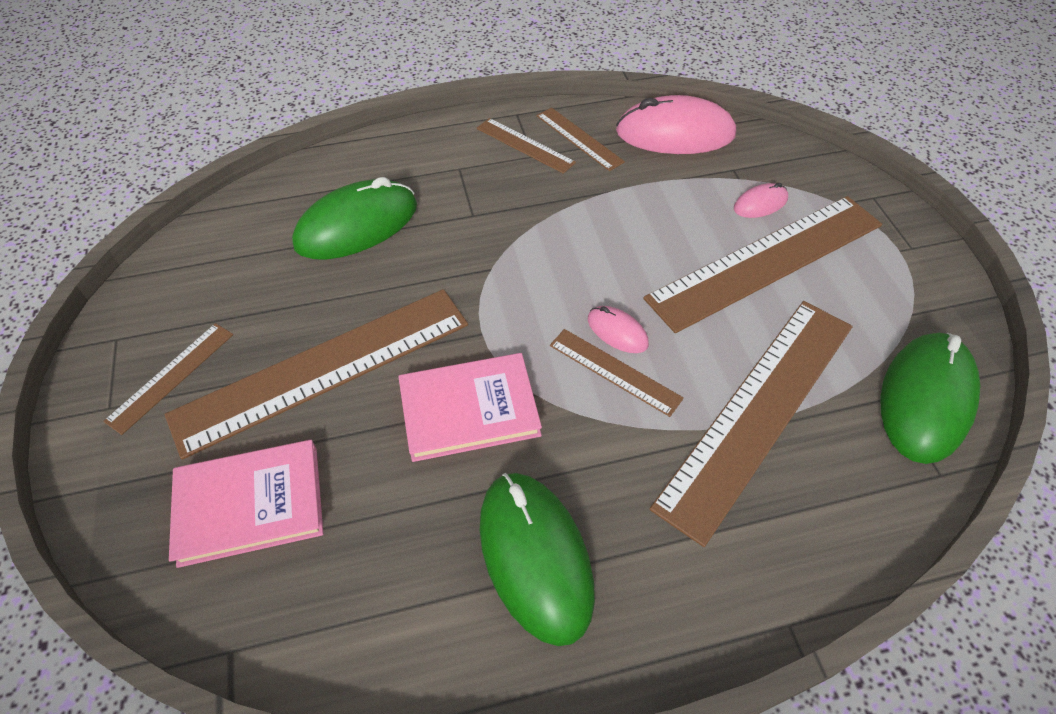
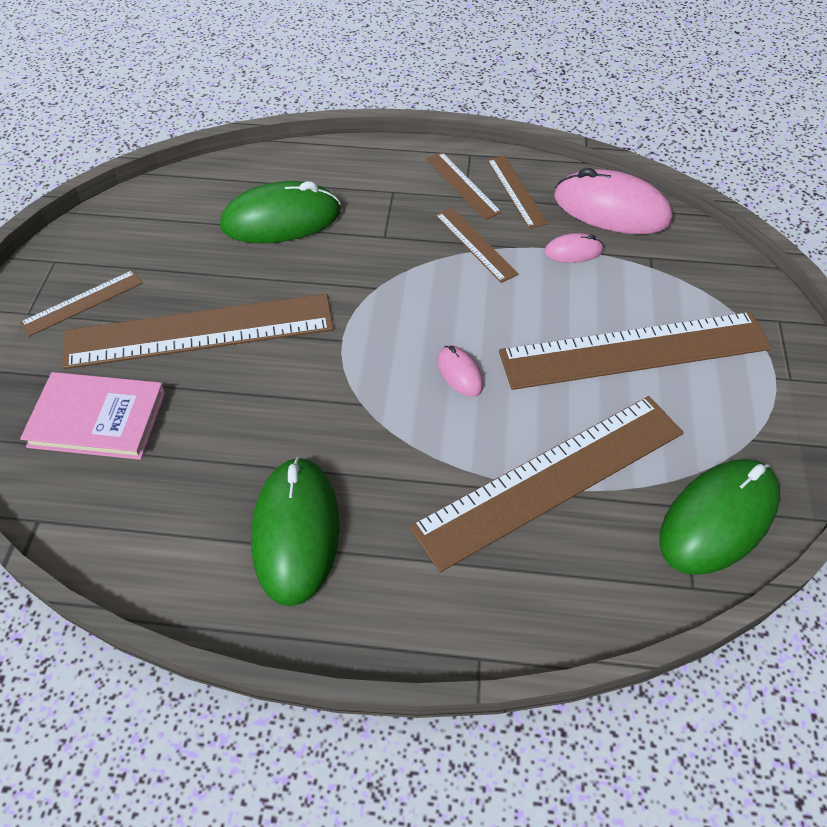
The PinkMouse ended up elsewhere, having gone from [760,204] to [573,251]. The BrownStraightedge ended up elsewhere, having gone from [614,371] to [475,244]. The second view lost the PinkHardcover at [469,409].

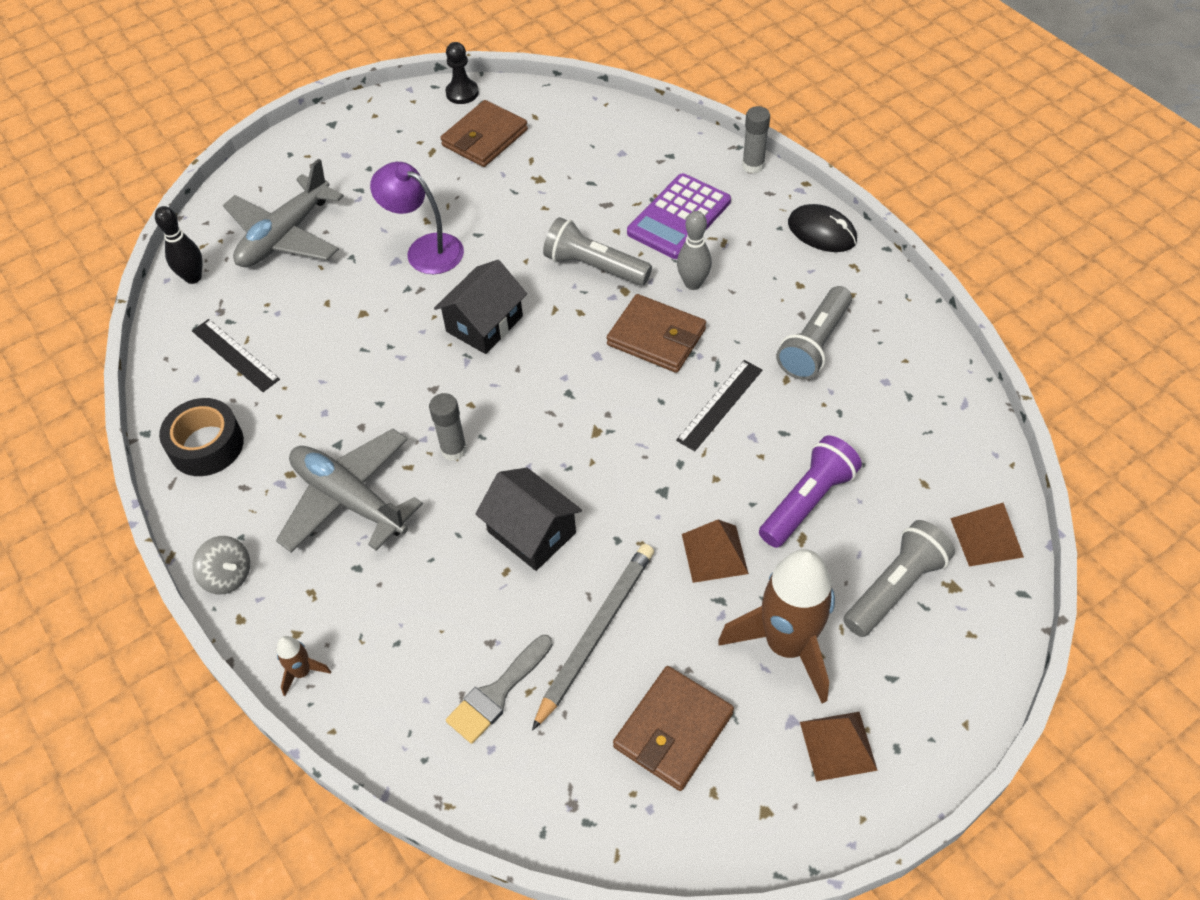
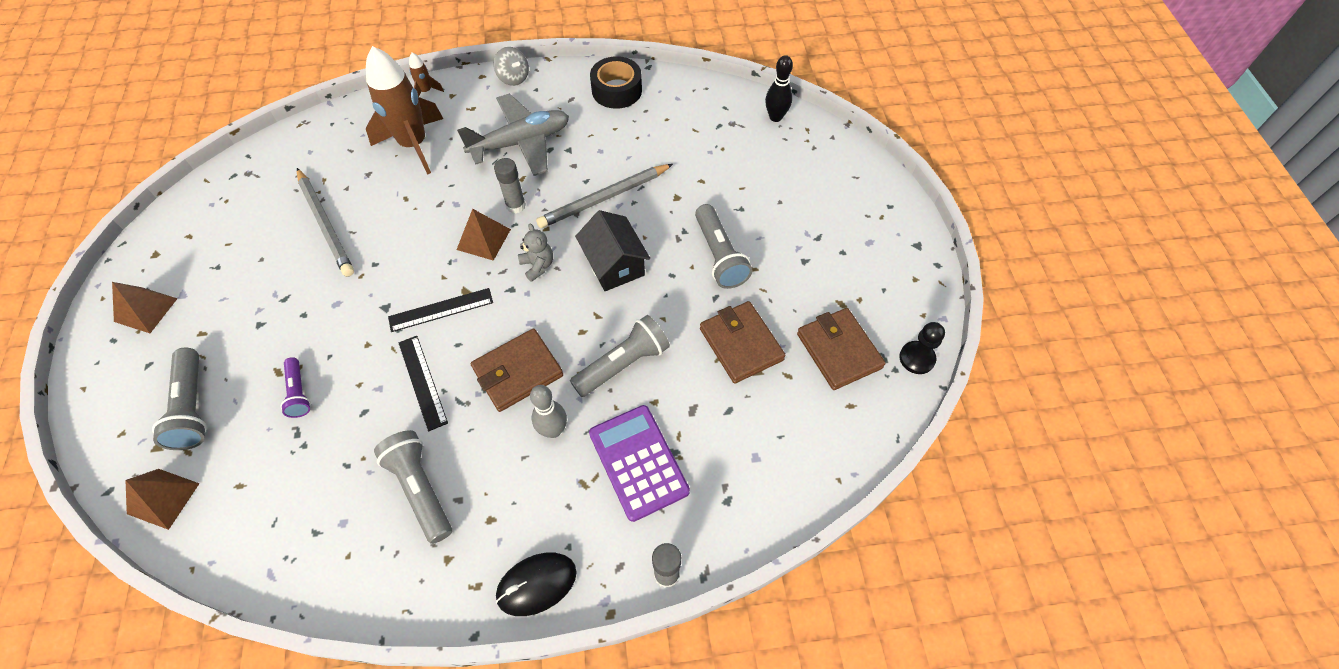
The second view lost the AshGreyToyPlane at [285,236]. Where the RoyalPurpleLamp stood at [425,249], the AshGreyPocketTorch came to stand at [719,256]. The BlackStraightedge ended up elsewhere, having gone from [235,355] to [441,309]. The size of the RoyalPurplePocketTorch at [808,501] changed by a factor of 0.61. The second view lost the BlackToyHouse at [532,532]. The BrownPyramidShape ended up elsewhere, having gone from [714,553] to [484,239]. The AshGreyToyTop at [228,576] ended up facing another way, 105 degrees counterclockwise from before. The BrownRocket ended up elsewhere, having gone from [786,645] to [414,145]. The second view lost the AshGreyPaintBrush at [497,693]. The BrownCardWallet ended up elsewhere, having gone from [673,730] to [741,344]. The second view gained the AshGreyWoodenPencil at [604,198]. The second view gained the AshGreyStuffedBear at [538,266].

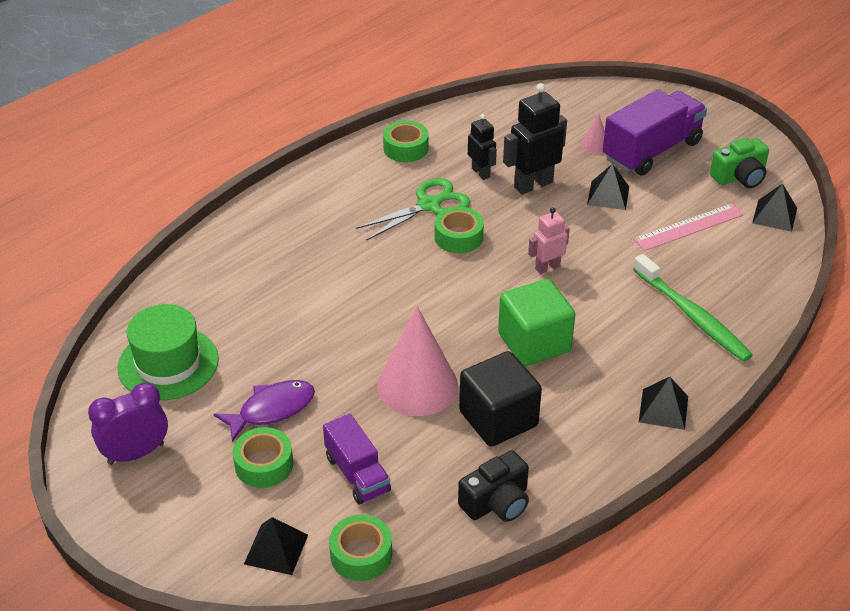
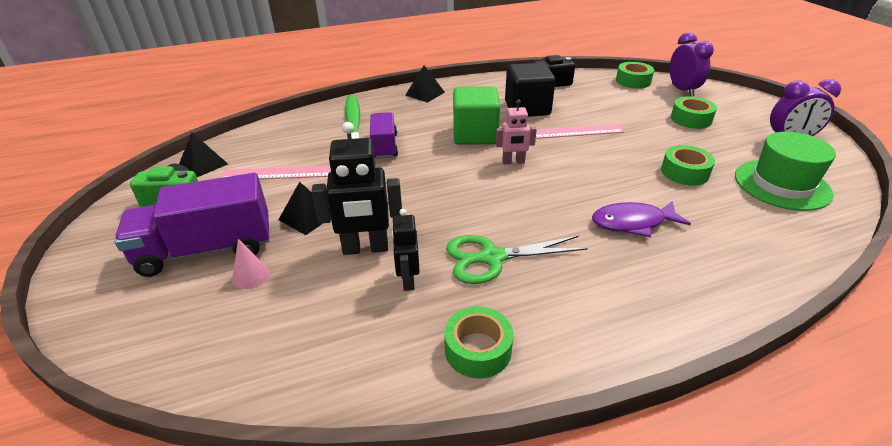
The GreenStickyTape ended up elsewhere, having gone from [458,237] to [684,172]. The PinkToyRobot ended up elsewhere, having gone from [547,267] to [513,162]. Where the PinkConeShape stood at [417,385], the PinkStraightedge came to stand at [573,132]. The RoyalPurpleFishFigure ended up elsewhere, having gone from [272,409] to [632,223]. The RoyalPurpleToyTruck ended up elsewhere, having gone from [357,474] to [384,146]. Where the BlackPyramidShape stood at [276,549], the RoyalPurpleAlarmClock came to stand at [682,90].

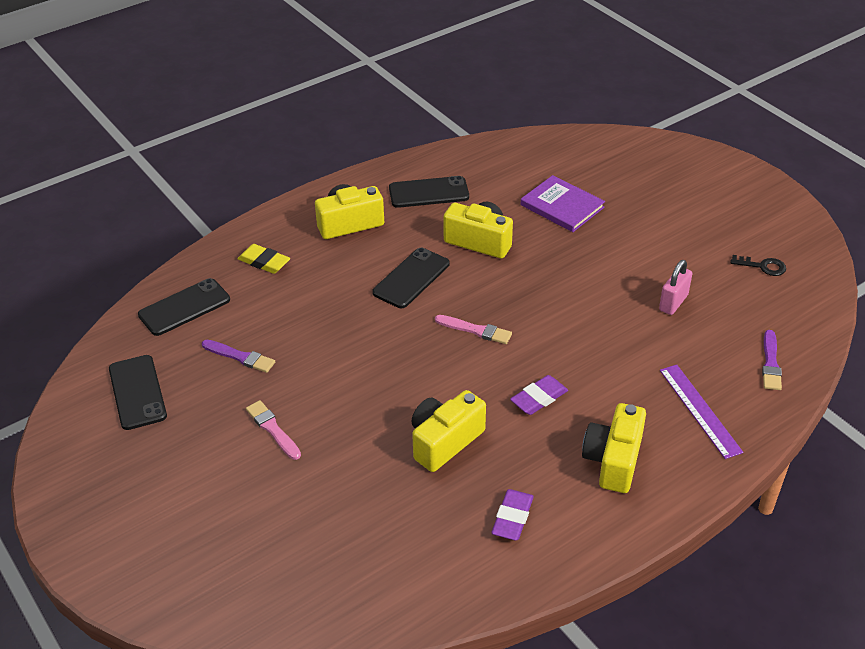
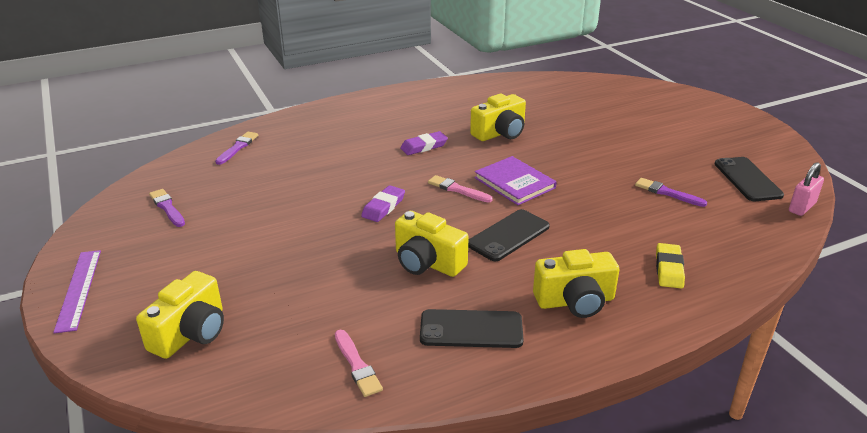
The RoyalPurpleHardcover ended up elsewhere, having gone from [562,206] to [514,183]. The YellowGumEraser at [264,262] ended up facing another way, 60 degrees clockwise from before. Where the BlackKey stood at [763,266], the RoyalPurplePaintBrush came to stand at [167,207]. The PinkSmallLock ended up elsewhere, having gone from [673,303] to [801,207]. The second view lost the BlackSmartphone at [184,307]. The RoyalPurpleStraightedge ended up elsewhere, having gone from [700,410] to [78,289]. The PinkPaintBrush ended up elsewhere, having gone from [272,429] to [357,365]. The YellowCompactCamera ended up elsewhere, having gone from [613,460] to [191,333]. The RoyalPurpleGumEraser ended up elsewhere, having gone from [512,518] to [383,207].

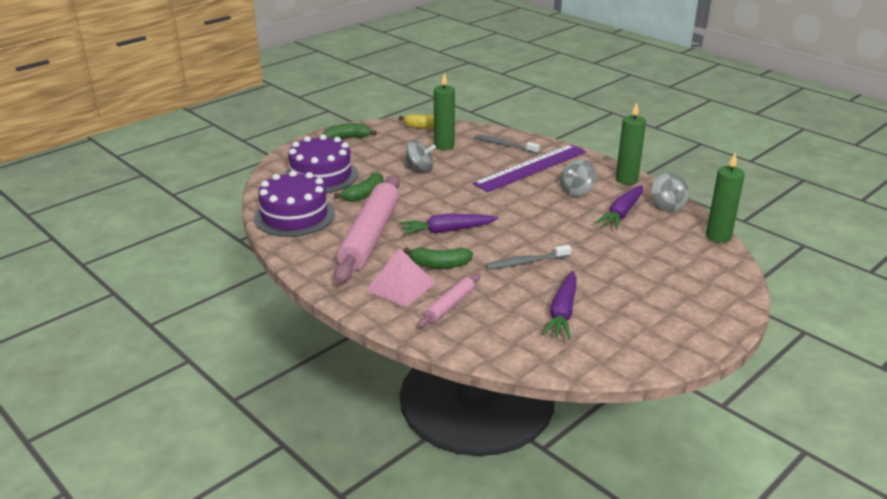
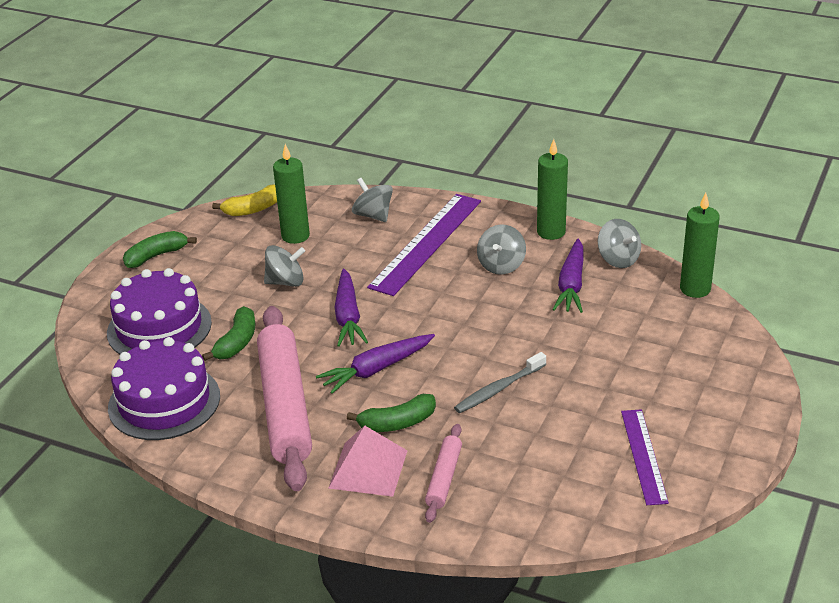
Where the AshGreyDentalBrush stood at [504,145], the AshGreyToyTop came to stand at [373,215]. The RoyalPurpleRootVegetable ended up elsewhere, having gone from [562,312] to [348,316]. The second view gained the RoyalPurpleStraightedge at [643,456].

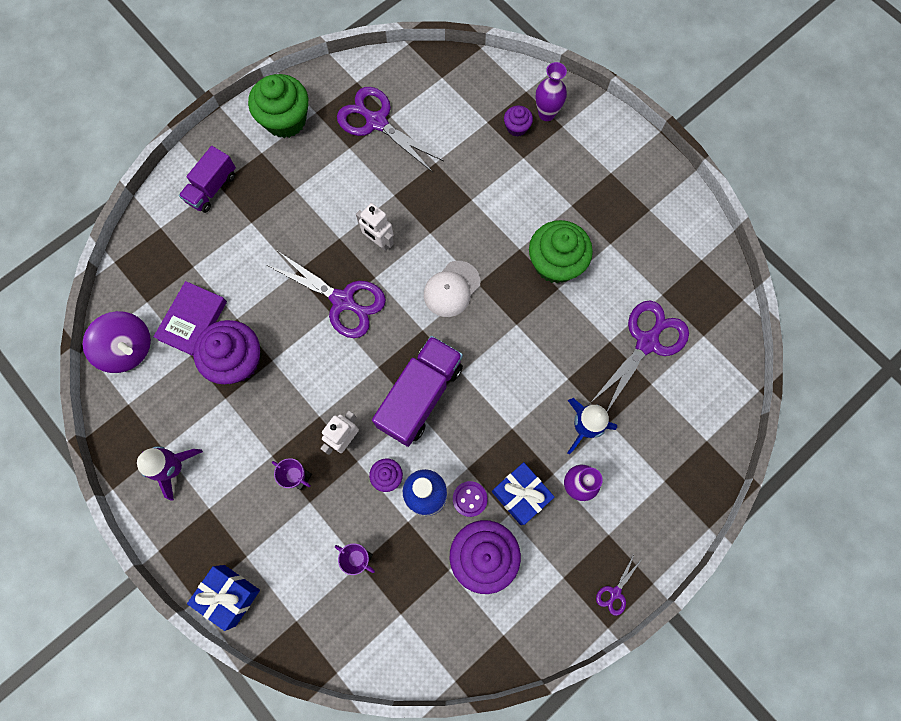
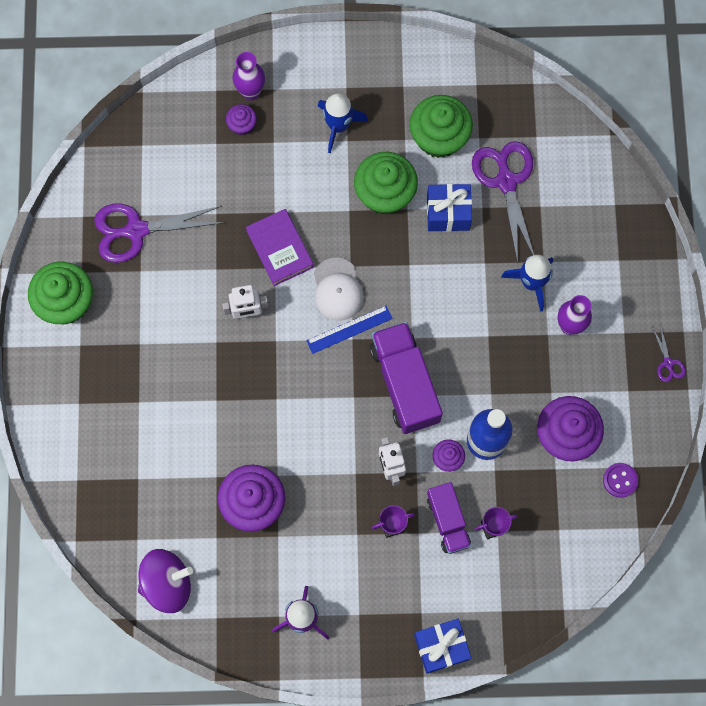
The RoyalPurpleToyTruck ended up elsewhere, having gone from [212,188] to [447,521]. The second view lost the RoyalPurpleShears at [343,301]. The RoyalPurpleHardcover ended up elsewhere, having gone from [193,320] to [280,249]. The BlueGift ended up elsewhere, having gone from [520,495] to [448,213]. The RoyalPurpleShirtButton ended up elsewhere, having gone from [469,499] to [620,480]. The second view gained the BlueRocket at [338,126]. The second view gained the GreenFairyCake at [439,137]. The second view gained the BlueStraightedge at [349,329].

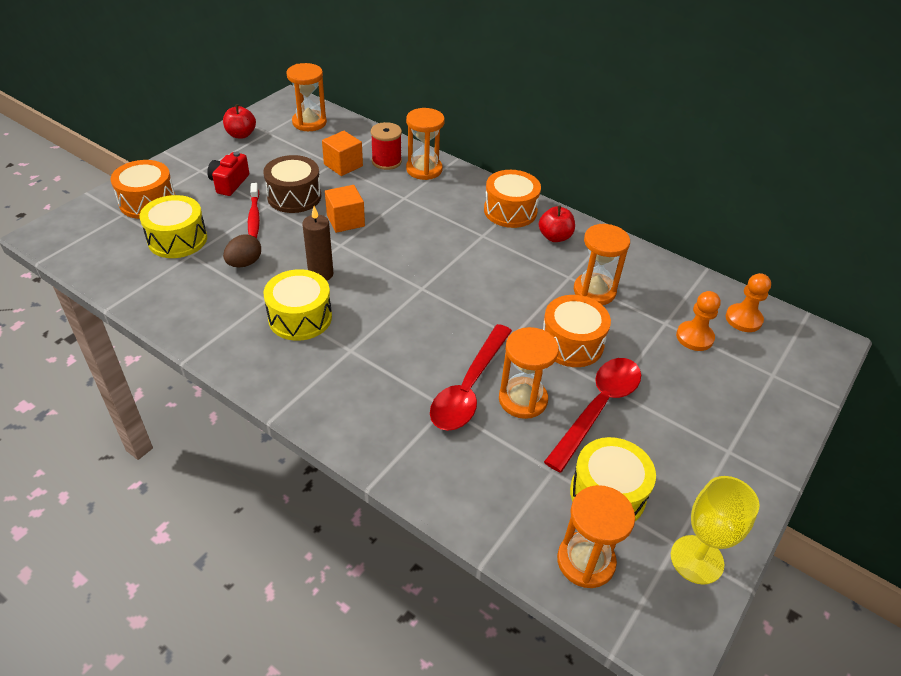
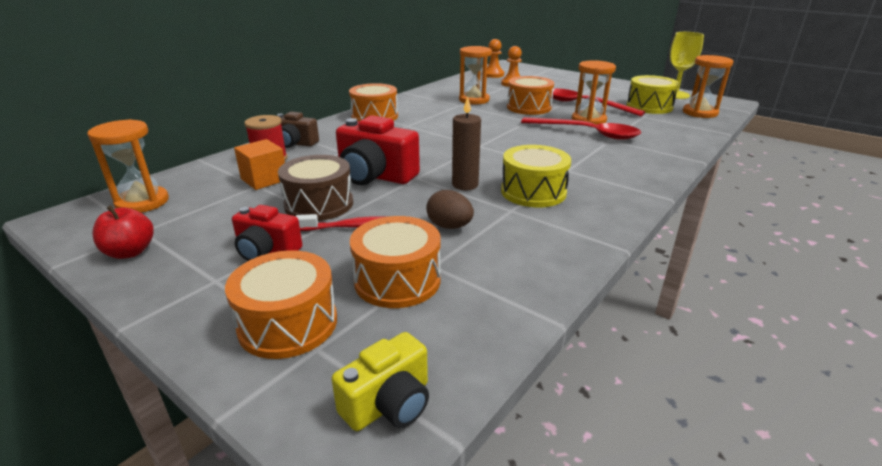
Where the OrangeSandglass stood at [424,169], the BrownCompactCamera came to stand at [295,143]. Where the OrangeBlock stood at [345,221], the ScarletCompactCamera came to stand at [375,176]. What was the YellowDrum at [177,239] turned into the OrangeDrum at [397,280]. The second view lost the ScarletAppleFruit at [555,237]. The second view gained the YellowCompactCamera at [389,403].

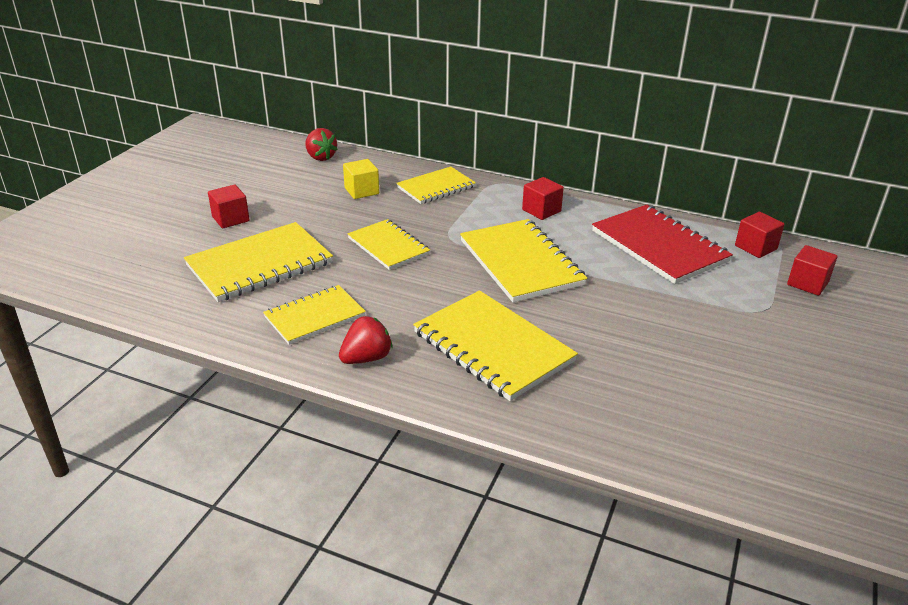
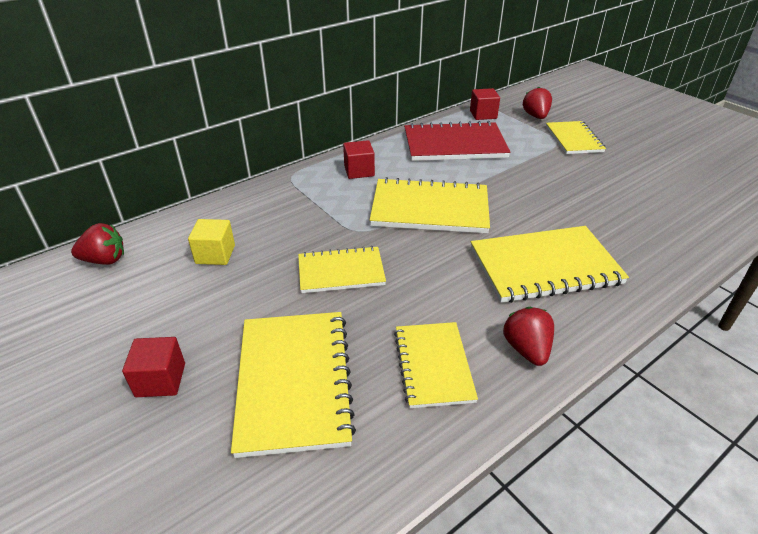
The YellowNotepad ended up elsewhere, having gone from [436,187] to [573,139]. Where the ScarletBlock stood at [807,283], the ScarletStrawberry came to stand at [535,116].

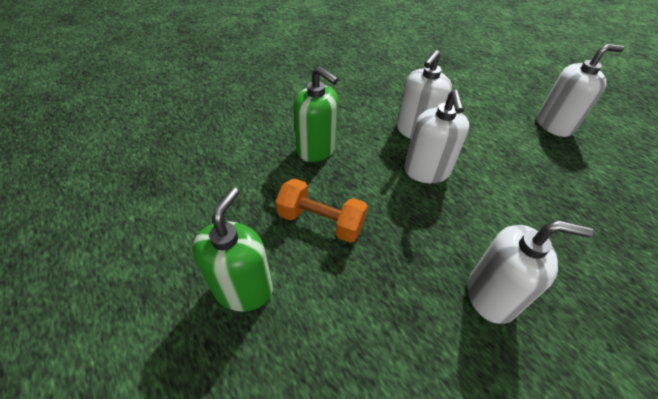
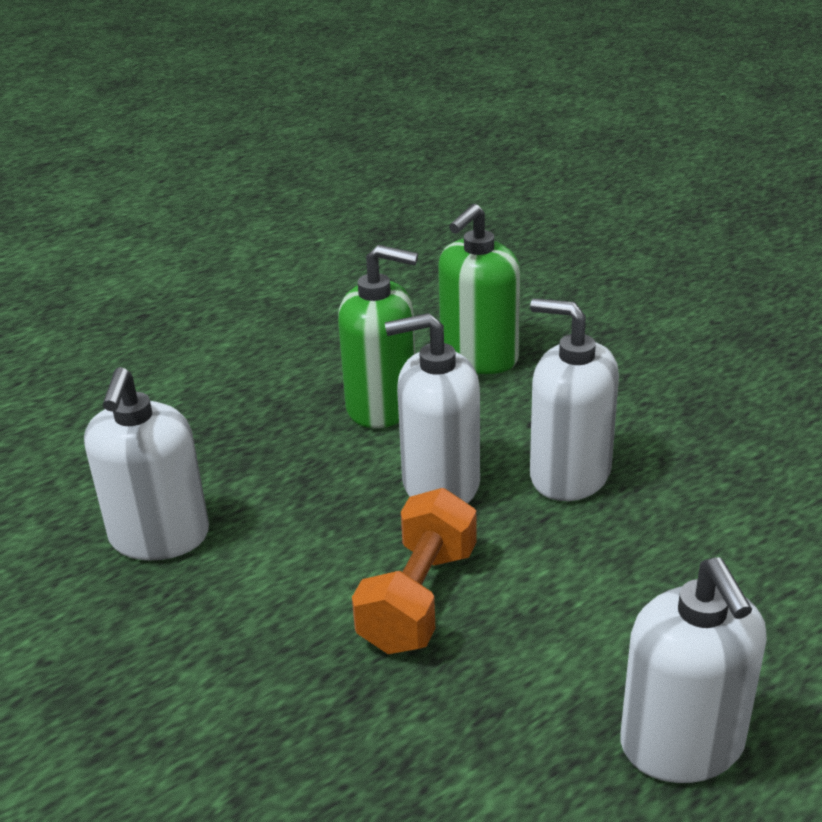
The OrangeHandWeight ended up elsewhere, having gone from [321,221] to [418,598]. The GreenSoapPump ended up elsewhere, having gone from [243,288] to [382,405].

